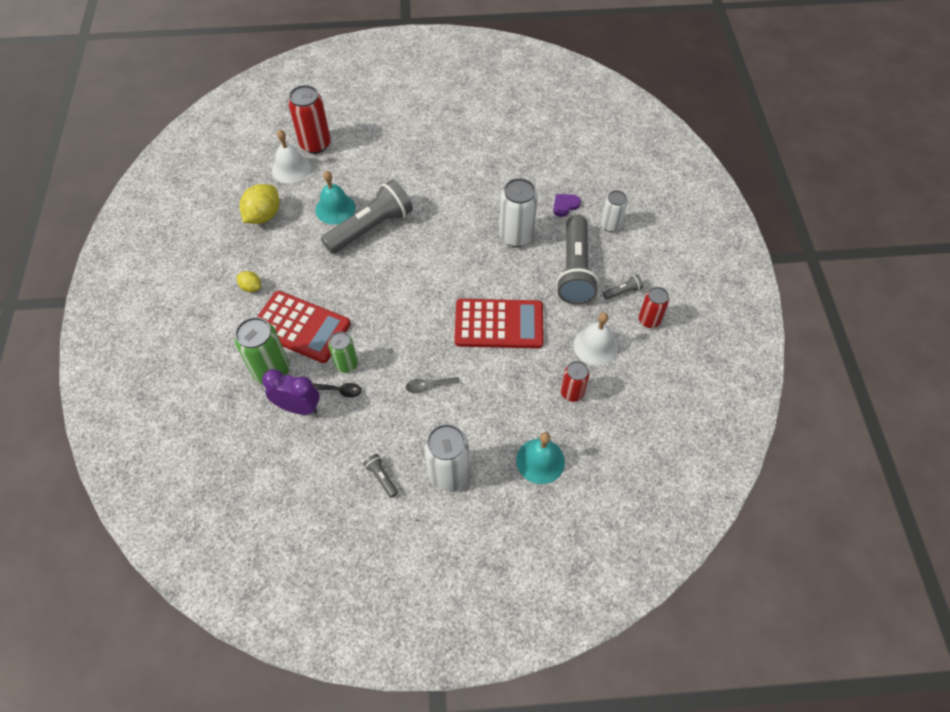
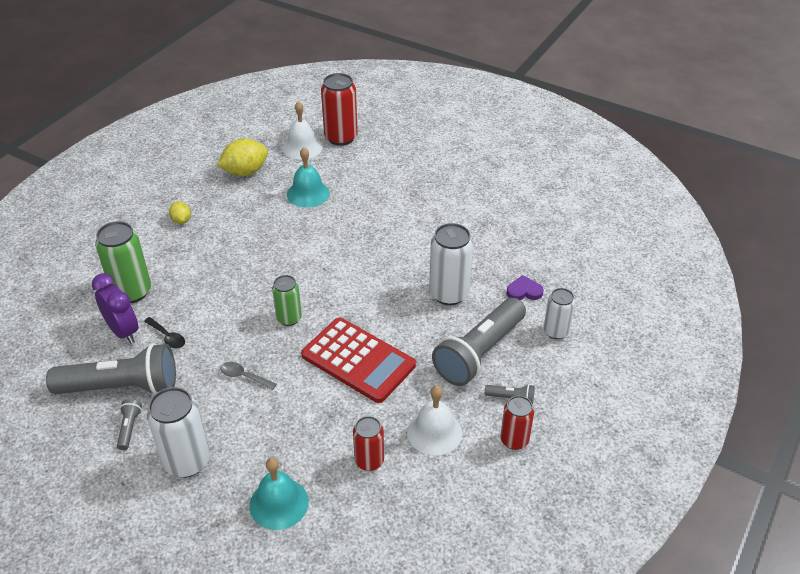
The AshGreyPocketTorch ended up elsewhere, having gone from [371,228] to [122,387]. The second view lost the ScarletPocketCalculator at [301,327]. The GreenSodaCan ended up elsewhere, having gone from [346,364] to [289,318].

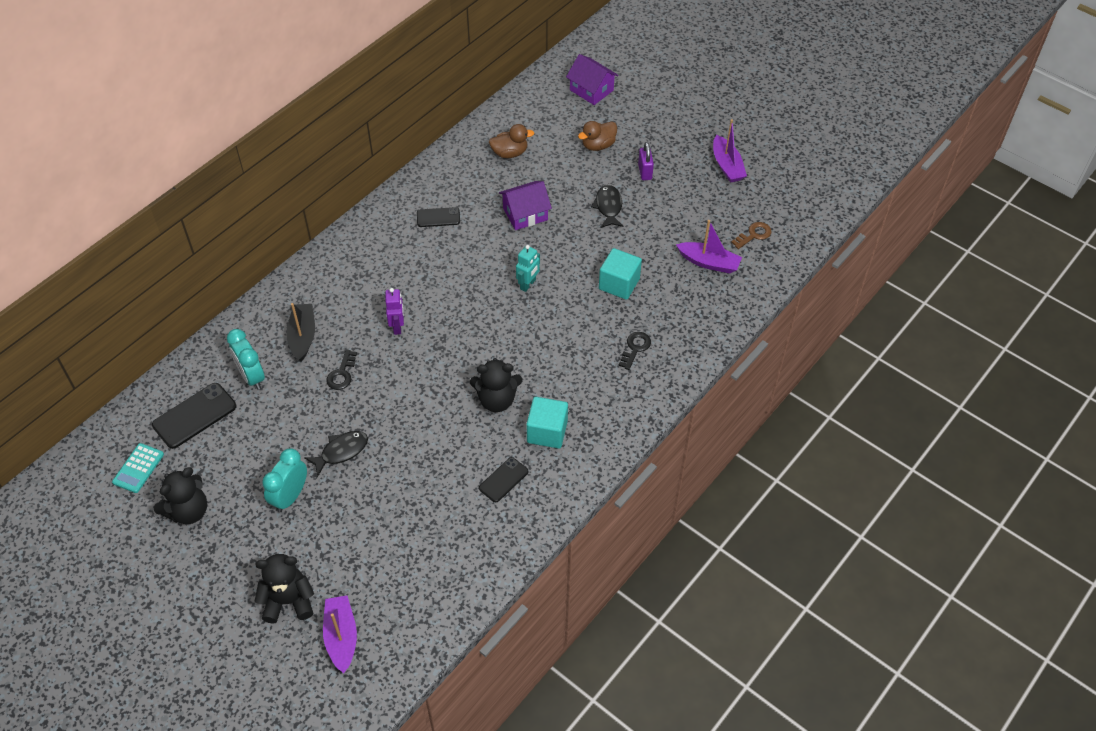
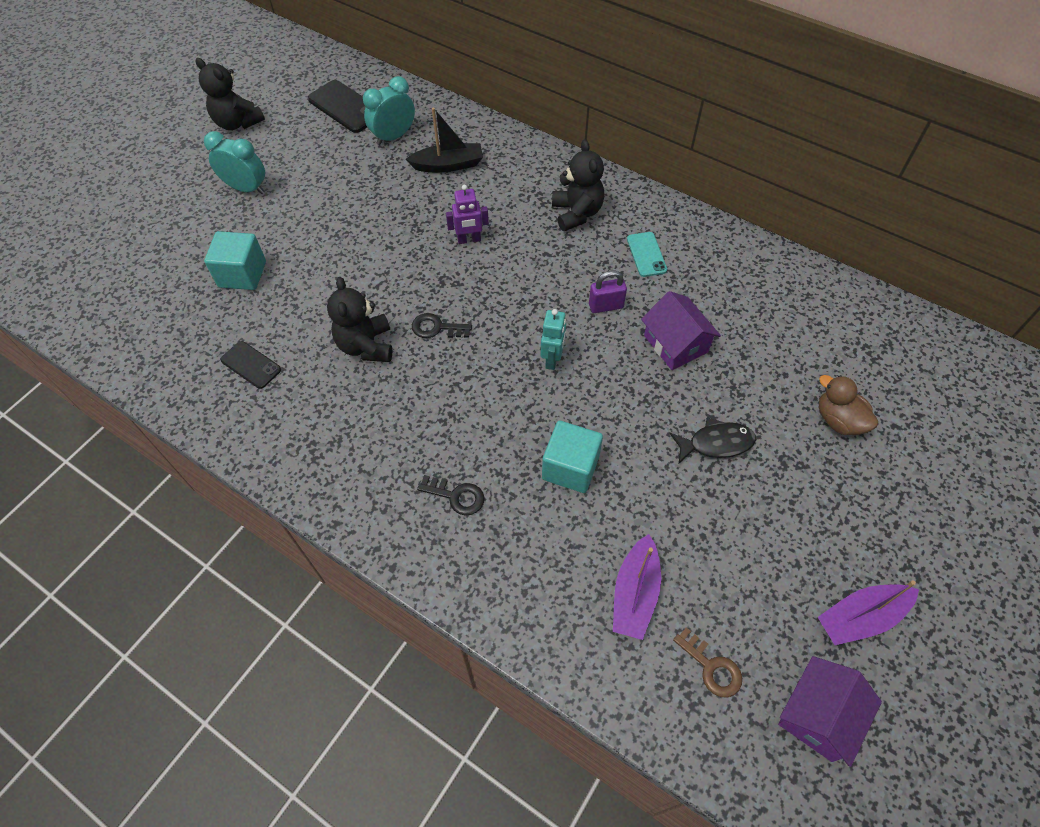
The RoyalPurpleToyHouse ended up elsewhere, having gone from [591,90] to [818,715]. The second view lost the BrownToyDuck at [510,153]. The RoyalPurpleSmallLock ended up elsewhere, having gone from [645,172] to [606,306]. What was the BlackSmartphone at [438,217] turned into the TurquoiseSmartphone at [646,254]. The TurquoiseToyRobot at [528,284] ended up facing another way, 105 degrees counterclockwise from before. The BlackKey ended up elsewhere, having gone from [342,374] to [437,328]. The TurquoiseBlock ended up elsewhere, having gone from [547,432] to [242,274]. The second view lost the BlackFishFigure at [341,452]. The second view lost the TurquoisePocketCalculator at [138,468]. The BlackStuffedBear ended up elsewhere, having gone from [288,601] to [577,213]. The second view lost the RoyalPurpleBoat at [341,637].

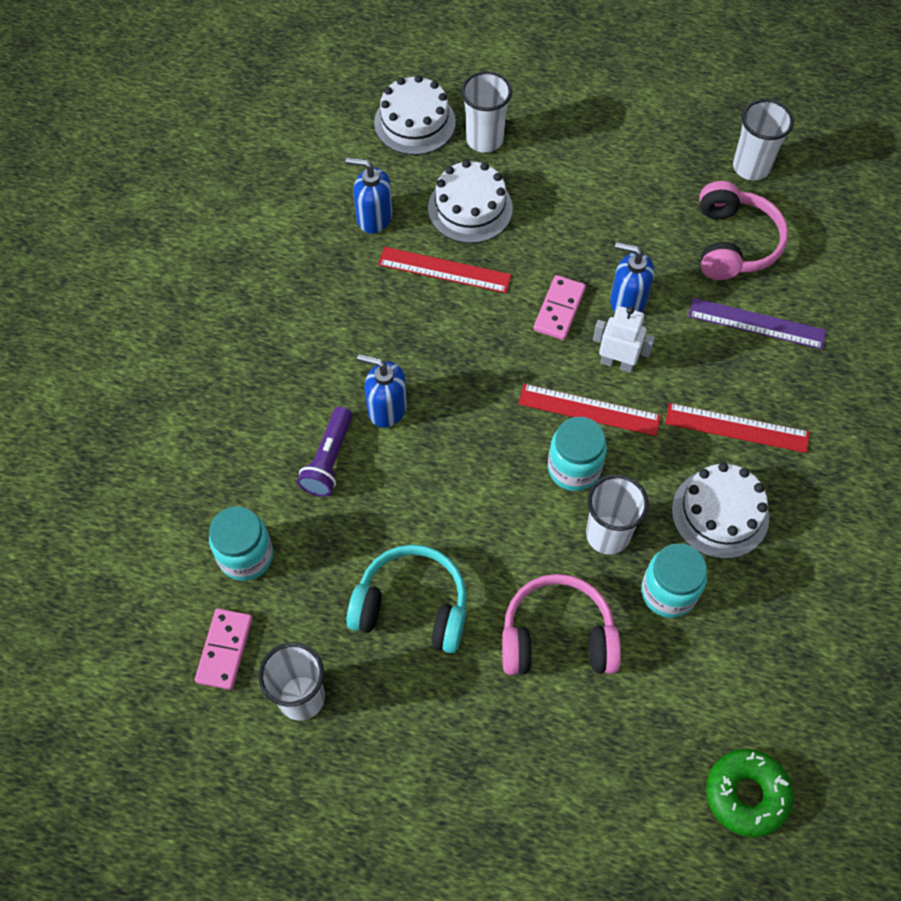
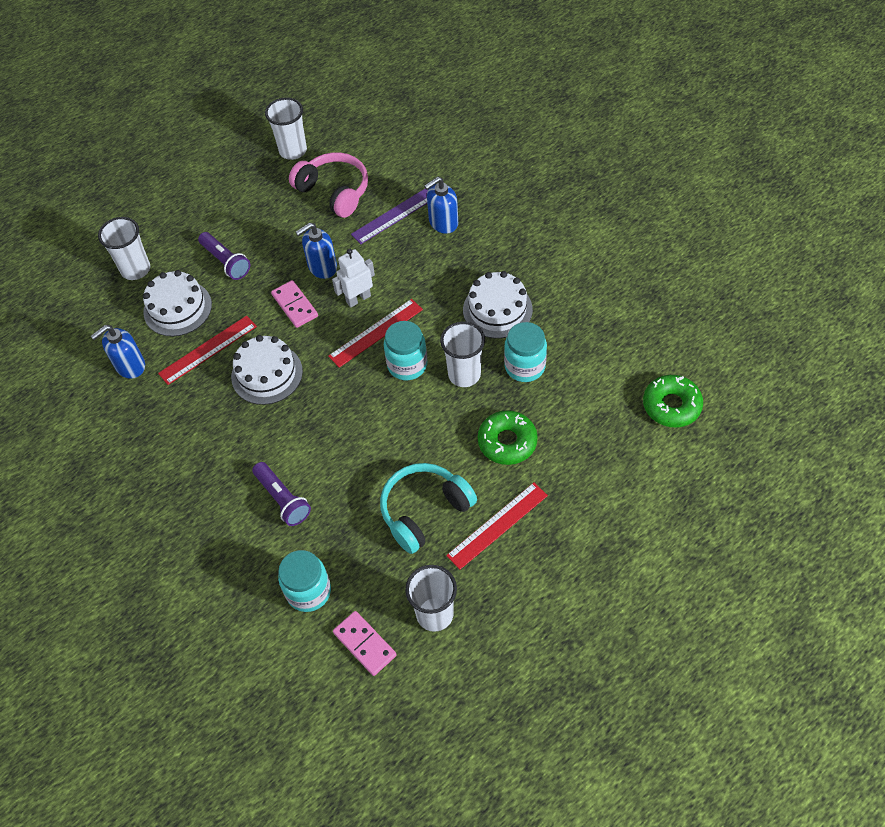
The WhiteGateau ended up elsewhere, having gone from [414,123] to [267,374]. The BlueSoapPump ended up elsewhere, having gone from [386,408] to [443,223]. The ScarletStraightedge ended up elsewhere, having gone from [737,428] to [497,525]. Where the PinkHeadset stood at [557,637], the GreenDoughnut came to stand at [507,442]. The second view gained the RoyalPurplePocketTorch at [226,262].

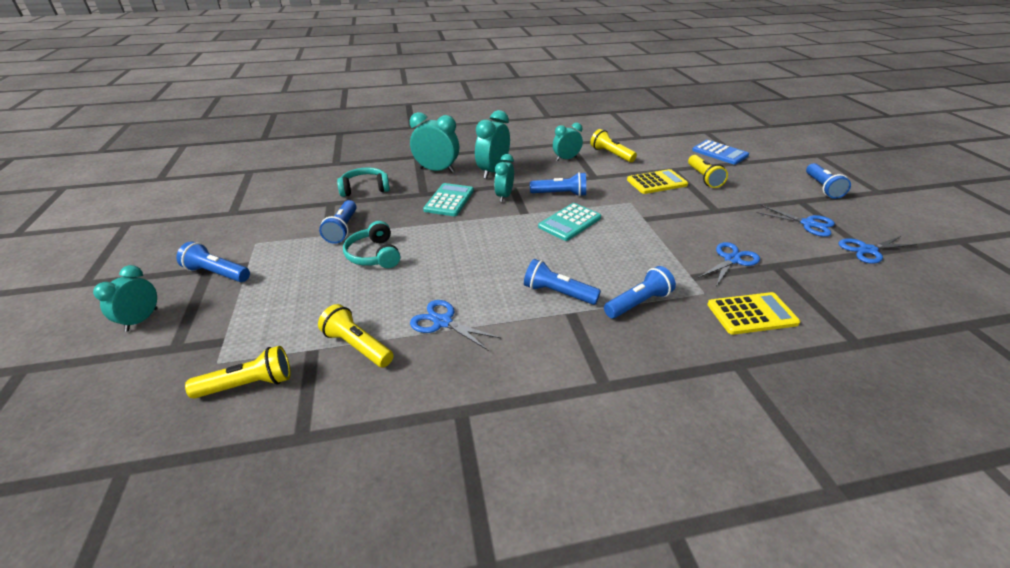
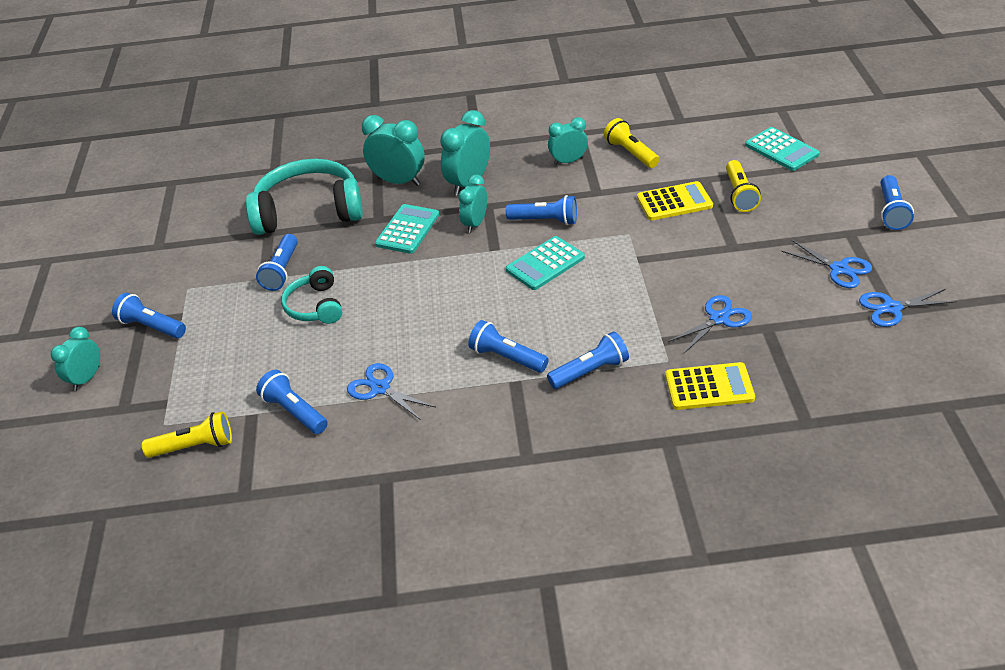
What was the BluePocketCalculator at [719,153] turned into the TurquoisePocketCalculator at [781,150]. The size of the TurquoiseHeadset at [365,189] changed by a factor of 1.85. What was the YellowPocketTorch at [357,346] turned into the BluePocketTorch at [294,412].

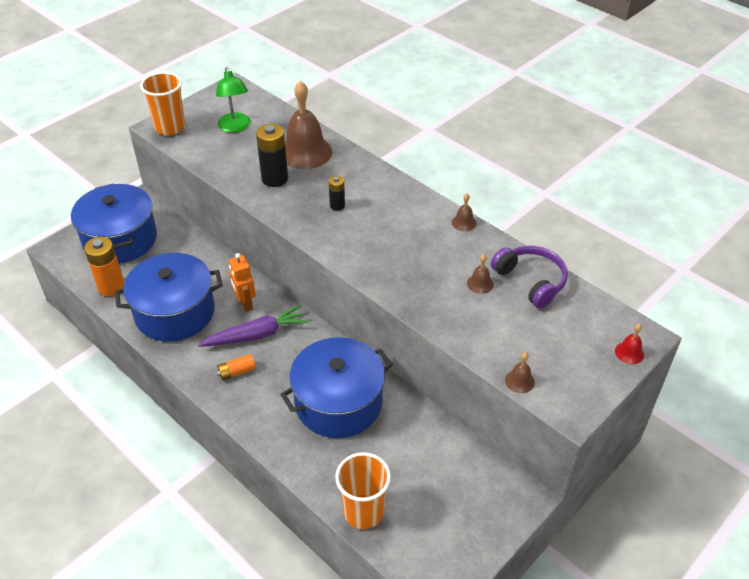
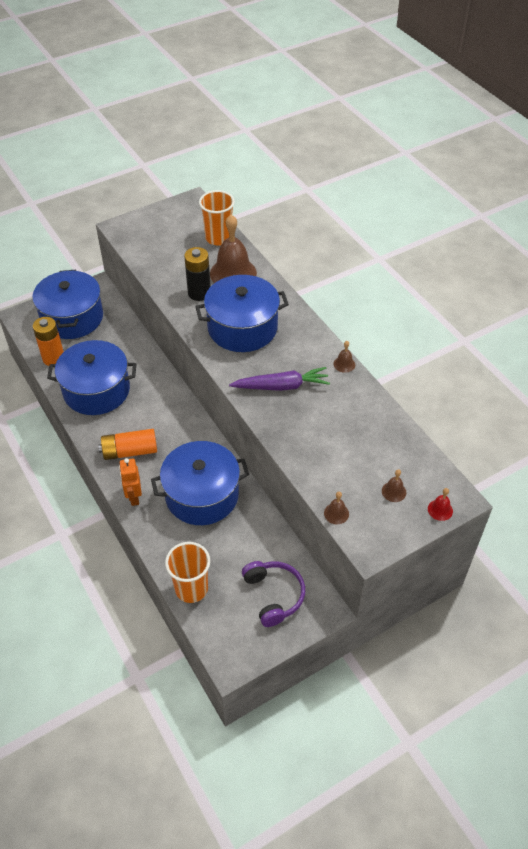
The second view lost the GreenLamp at [235,127]. The OrangeCup ended up elsewhere, having gone from [170,127] to [218,238]. Where the BlackAaBattery stood at [337,205], the BlueStockpot came to stand at [242,328]. The RoyalPurpleHeadset ended up elsewhere, having gone from [531,281] to [274,595]. The OrangeToyRobot ended up elsewhere, having gone from [245,304] to [134,497]. The BrownSchoolBell ended up elsewhere, having gone from [480,283] to [394,491]. The RoyalPurpleRootVegetable ended up elsewhere, having gone from [256,335] to [281,386]. The size of the OrangeAaBattery at [237,372] changed by a factor of 1.81.

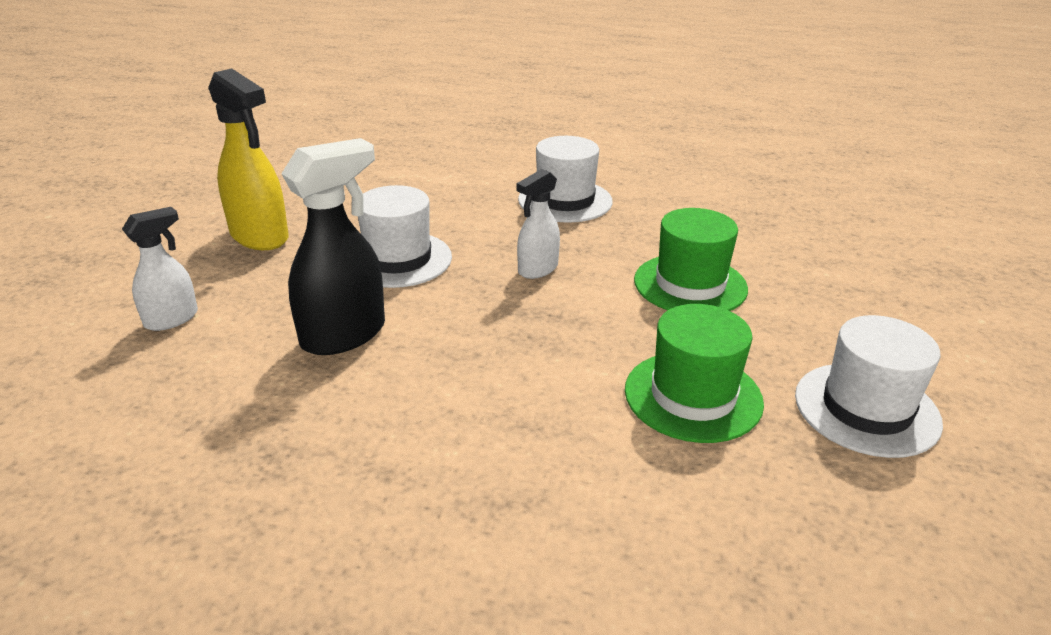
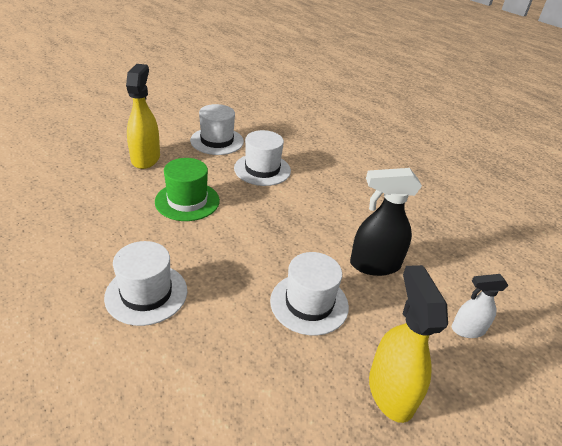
The second view lost the WhiteSprayBottle at [537,269]. What was the GreenTopHat at [693,396] turned into the WhiteTopHat at [262,169]. The second view gained the YellowSprayBottle at [145,158].

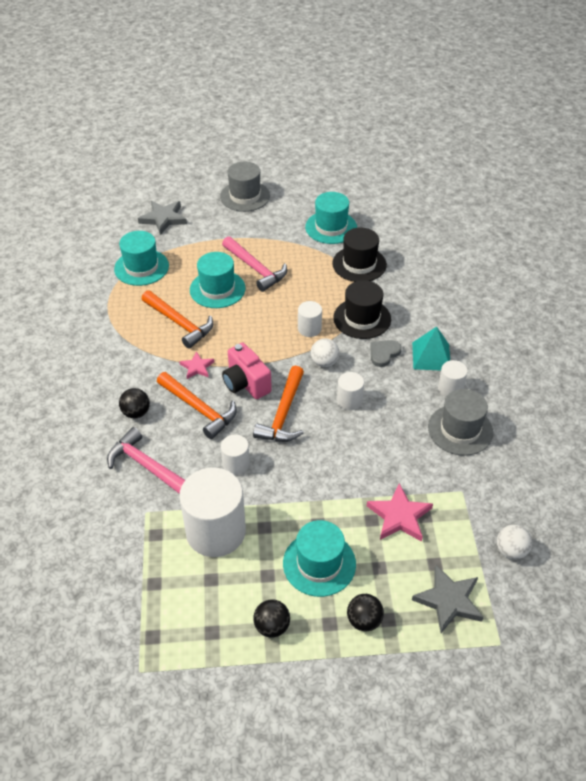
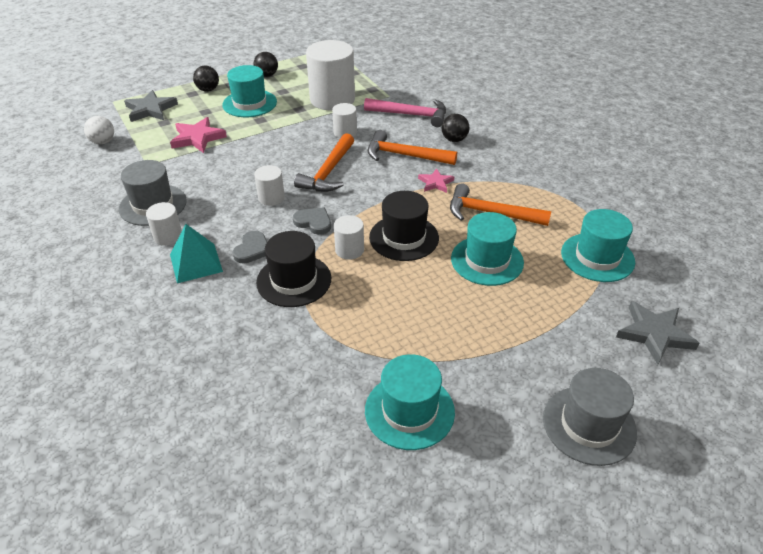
The BlackTopHat ended up elsewhere, having gone from [359,264] to [404,237]. The second view lost the PinkCarpenter'sHammer at [255,269]. Where the WhitePlayBall stood at [324,362], the AshGreyHeartShape came to stand at [313,222]. The second view lost the PinkCompactCamera at [246,383]. The OrangeCarpenter'sHammer at [283,414] ended up facing another way, 150 degrees counterclockwise from before.

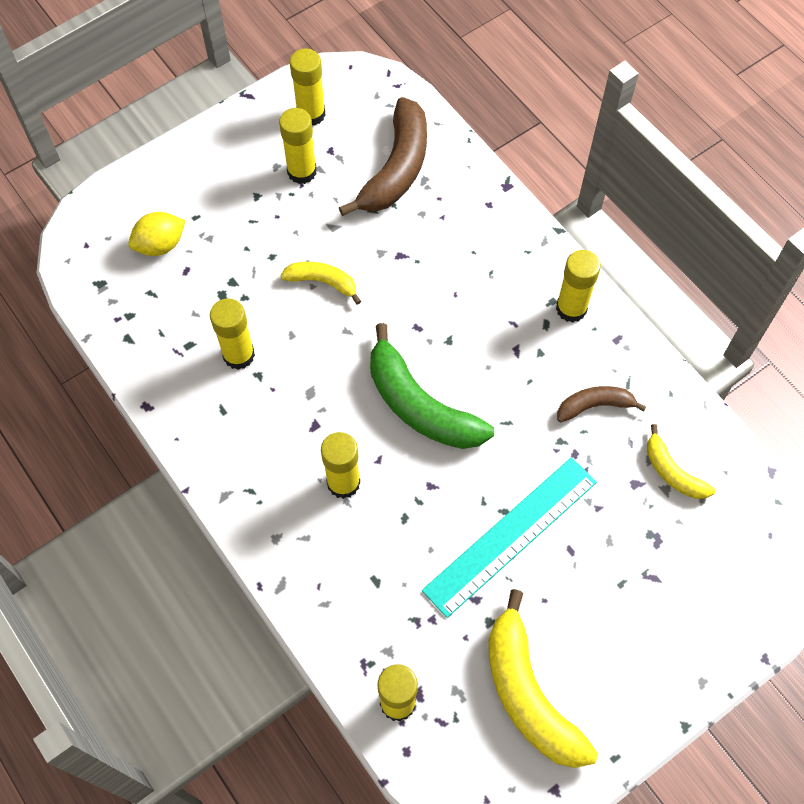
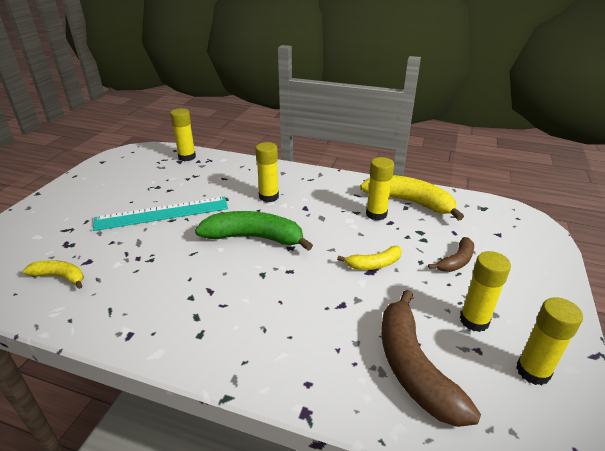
The second view lost the YellowCitrusFruit at [160,245]. The second view lost the YellowGlueStick at [571,308]. The BrownToyBanana ended up elsewhere, having gone from [594,406] to [456,261]. The TurquoiseStraightedge at [510,535] ended up facing another way, 60 degrees clockwise from before. The YellowToyBanana ended up elsewhere, having gone from [528,693] to [409,202].

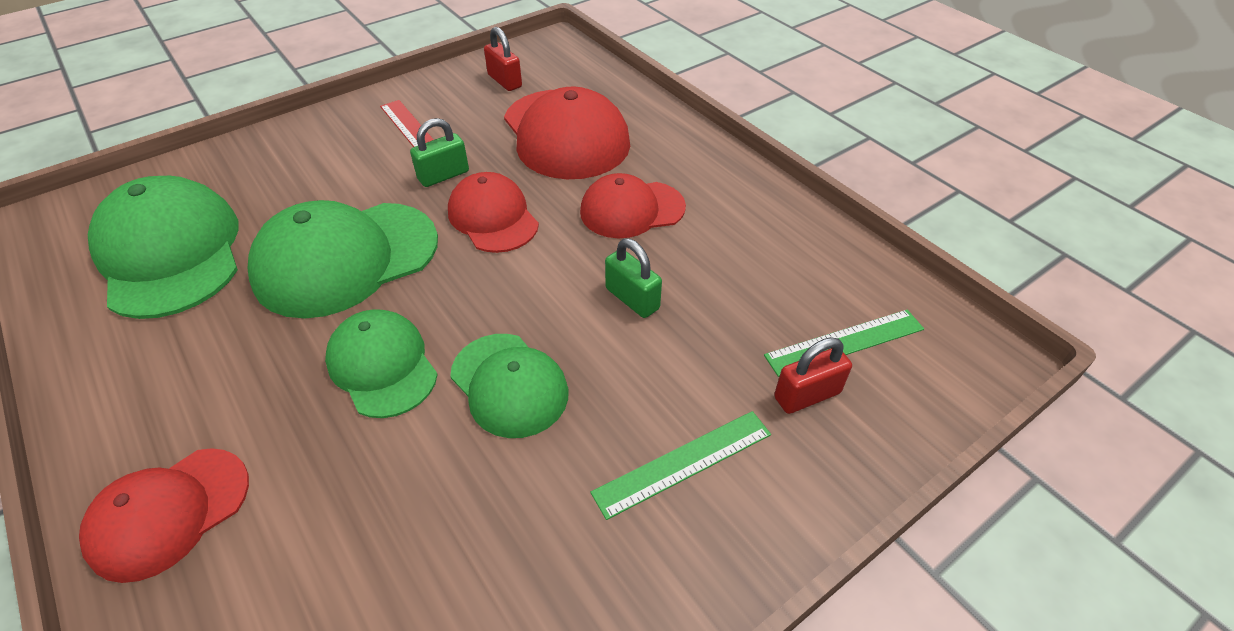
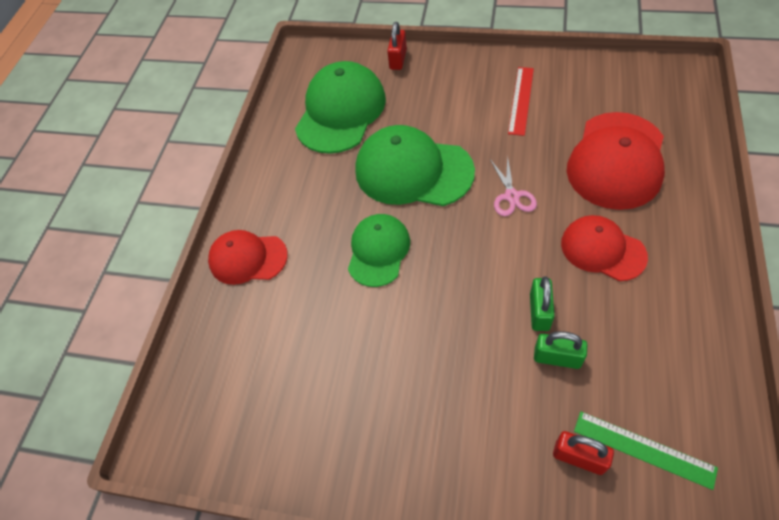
The ScarletSmallLock ended up elsewhere, having gone from [504,81] to [398,59]. The GreenSmallLock ended up elsewhere, having gone from [443,175] to [557,358]. Where the ScarletCap stood at [493,217], the PinkShears came to stand at [511,196]. The second view lost the GreenCap at [509,384]. The second view lost the GreenStraightedge at [683,463].

